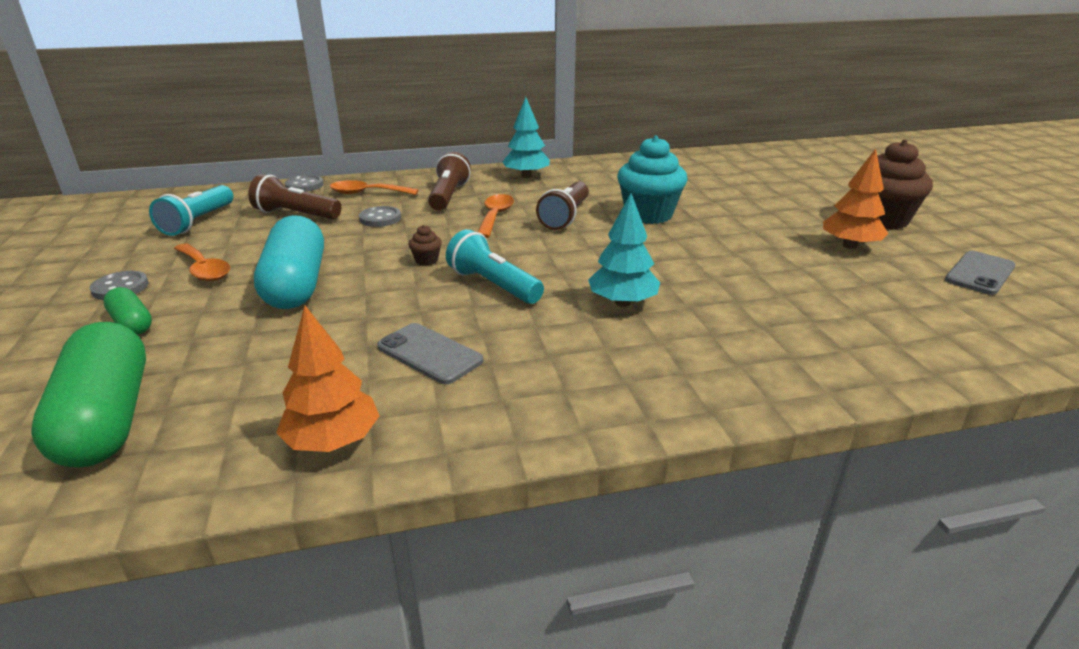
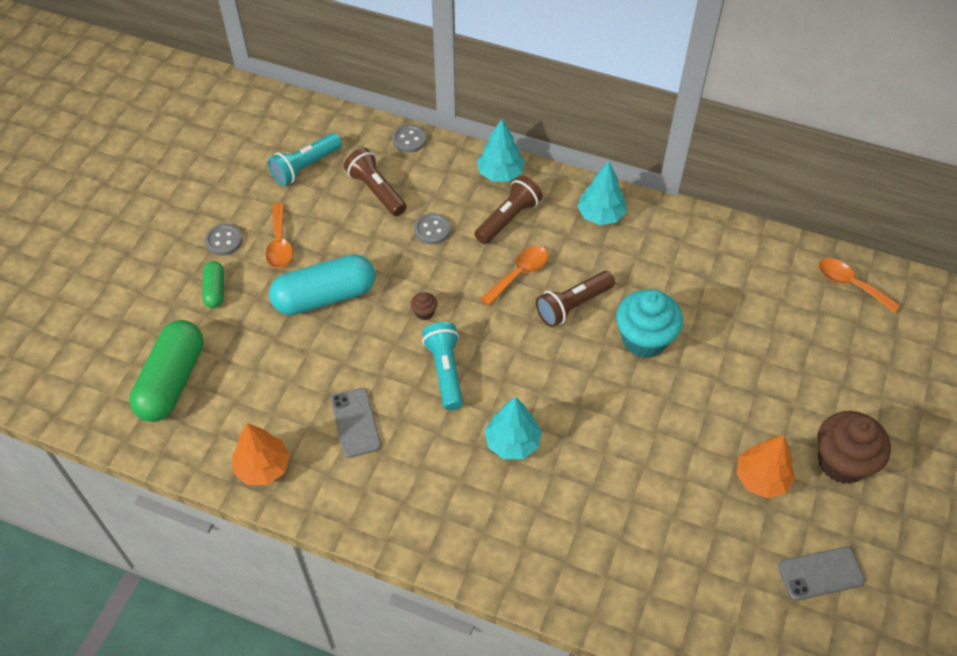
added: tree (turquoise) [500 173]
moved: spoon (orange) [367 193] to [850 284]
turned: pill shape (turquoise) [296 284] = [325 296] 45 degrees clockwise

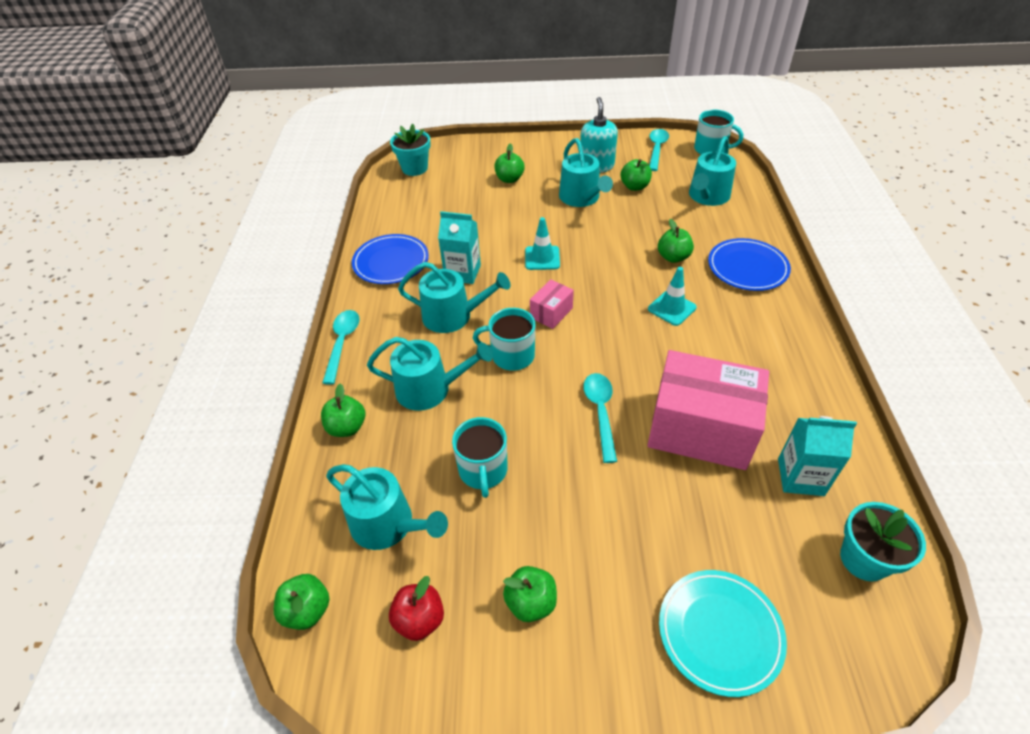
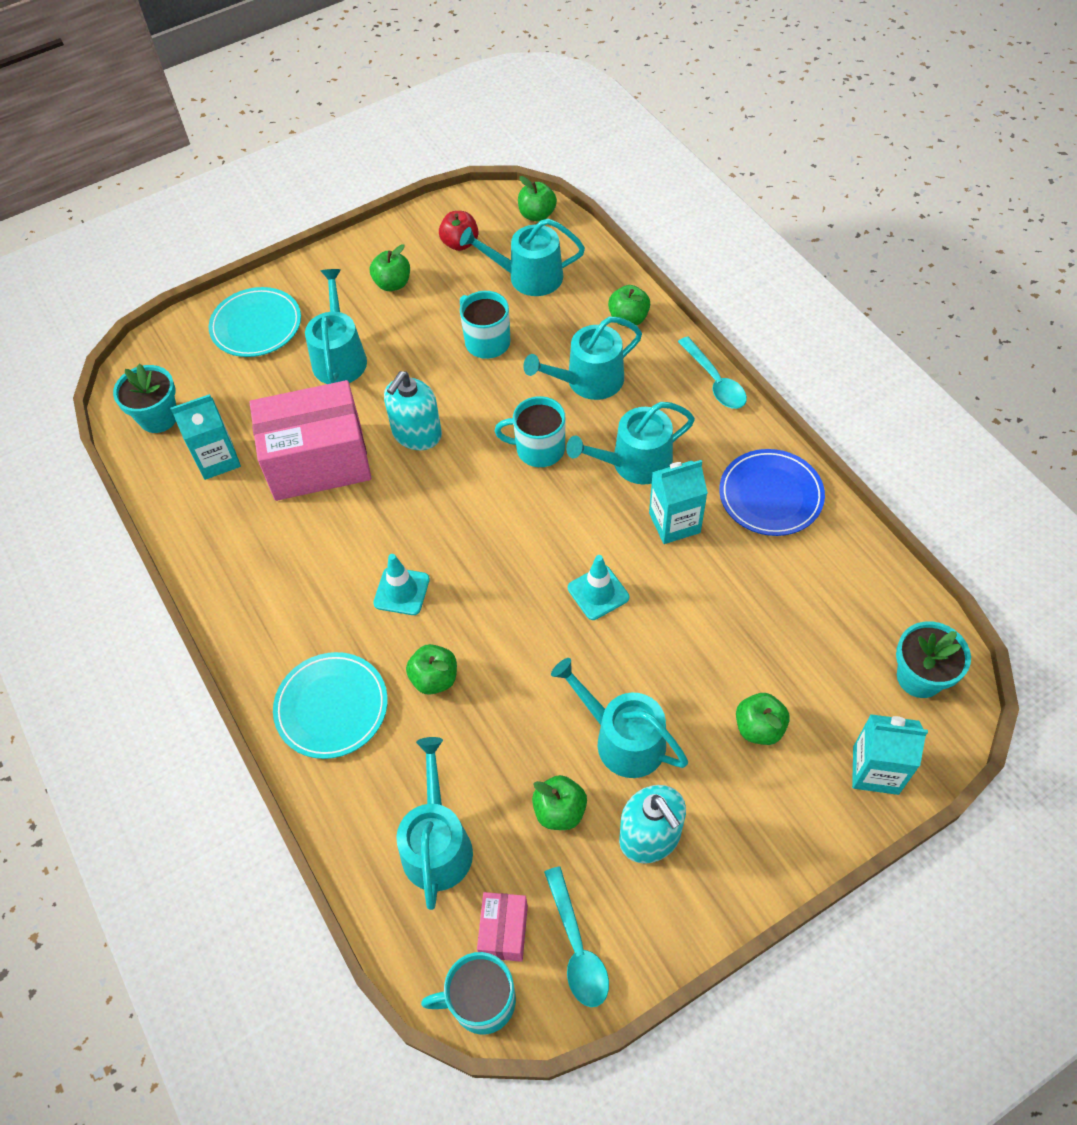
added: watering can (turquoise) [339 357]; milk carton (turquoise) [875 770]
moved: package (rosy) [551 313] to [504 931]
replaced: spoon (turquoise) [600 412] to soap dispenser (turquoise) [417 434]
recoloured: dinner plate (cobalt) [747 268] to dinner plate (turquoise) [332 707]
turned: coffee mug (turquoise) [511 355] = [538 449] 150 degrees counterclockwise

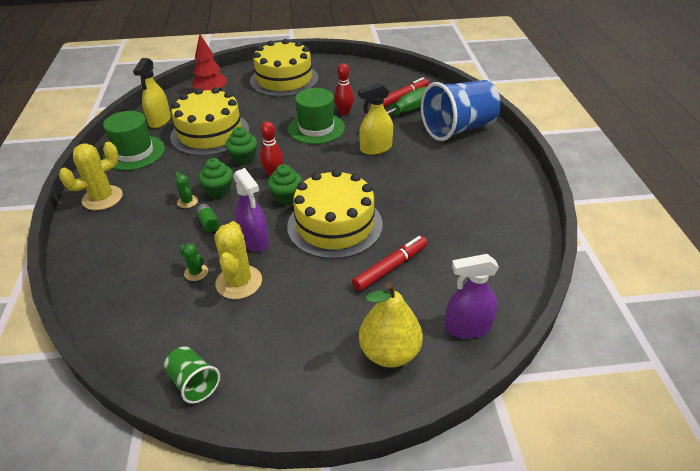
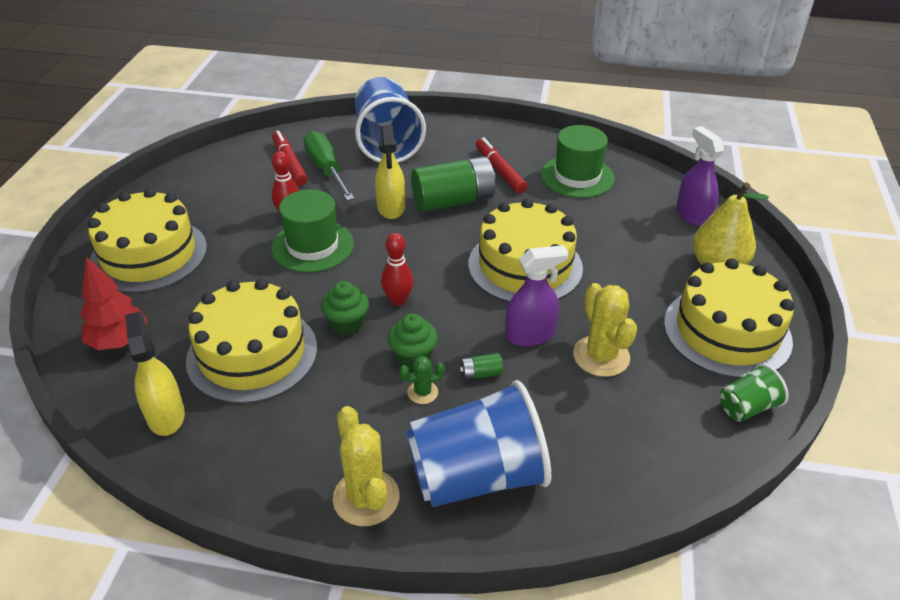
removed: cactus (leaf-green) [196 272]; muffin (leaf-green) [286 198]
added: tumbler (cobalt) [477 476]; AA battery (leaf-green) [453 201]; gateau (yellow) [727 331]
moved: tall hat (leaf-green) [134 153] to [577 177]; marker (red) [390 267] to [500 171]
turned: spray bottle (yellow) [159 121] = [166 415] 135 degrees counterclockwise; cactus (yellow) [239 282] = [601 356] 60 degrees clockwise; spray bottle (purple) [467 327] = [692 215] 150 degrees clockwise

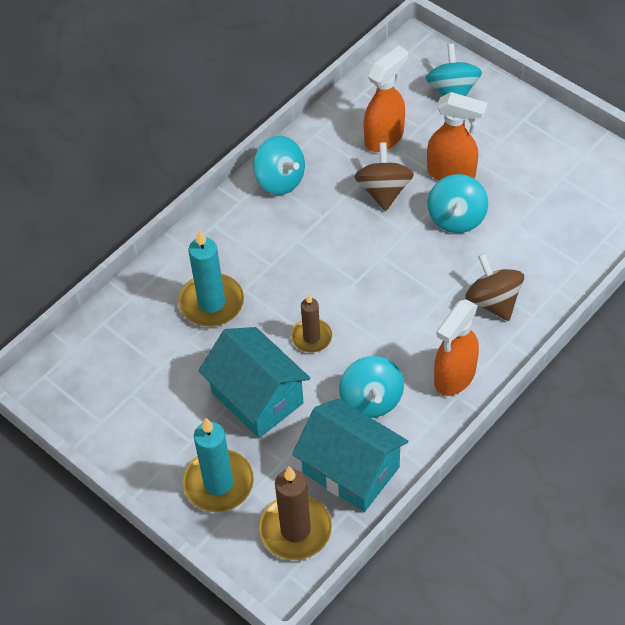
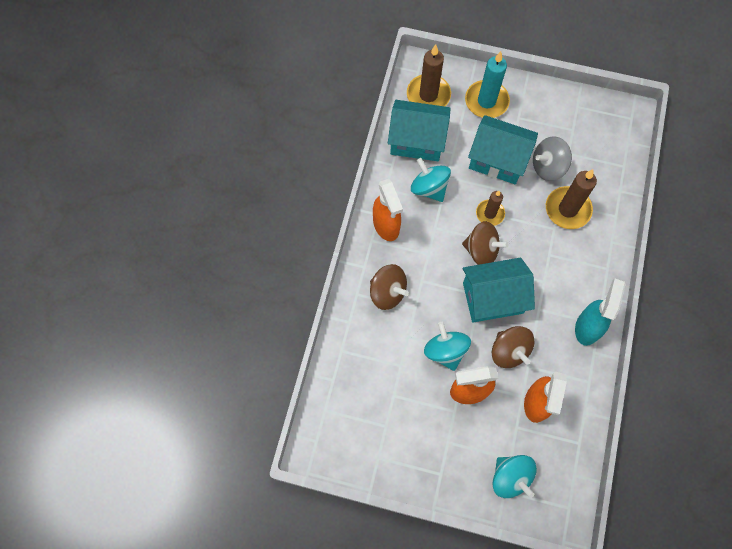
added: spinning top (russet) [481 250]; house (turquoise) [493 298]; spinning top (grey) [548 167]
replaced: spinning top (turquoise) [280 180] to spray bottle (turquoise) [587 327]
recoloured: candle (turquoise) [211 303] to candle (russet) [567 209]
turned: spray bottle (orange) [454 377] = [386 225] 150 degrees clockwise

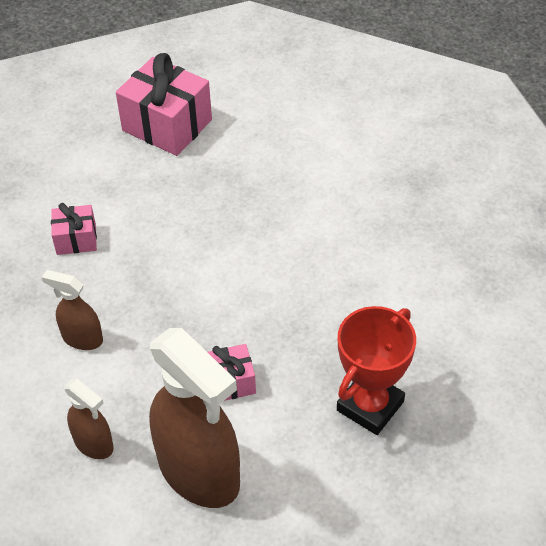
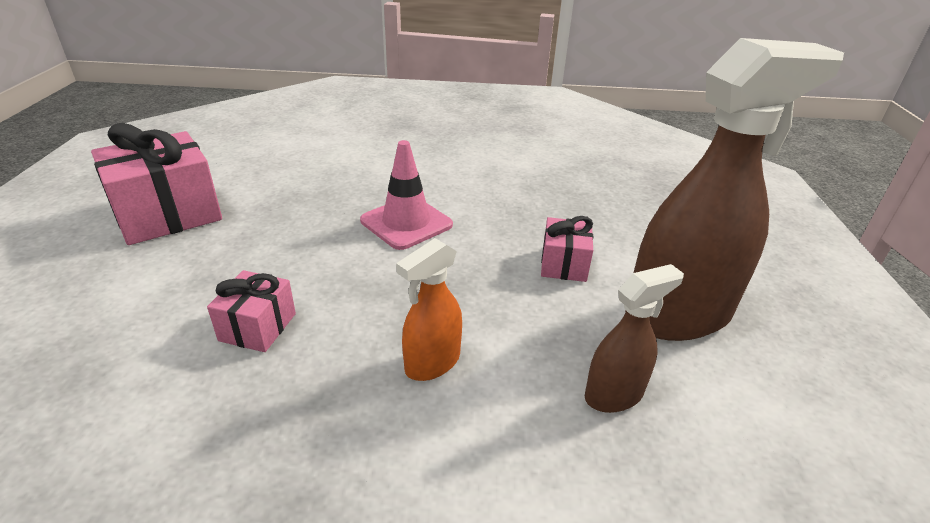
removed: trophy (red) [370 406]
added: traffic cone (rosy) [406 223]
recoloured: spray bottle (russet) [82 338] to spray bottle (orange) [432 363]

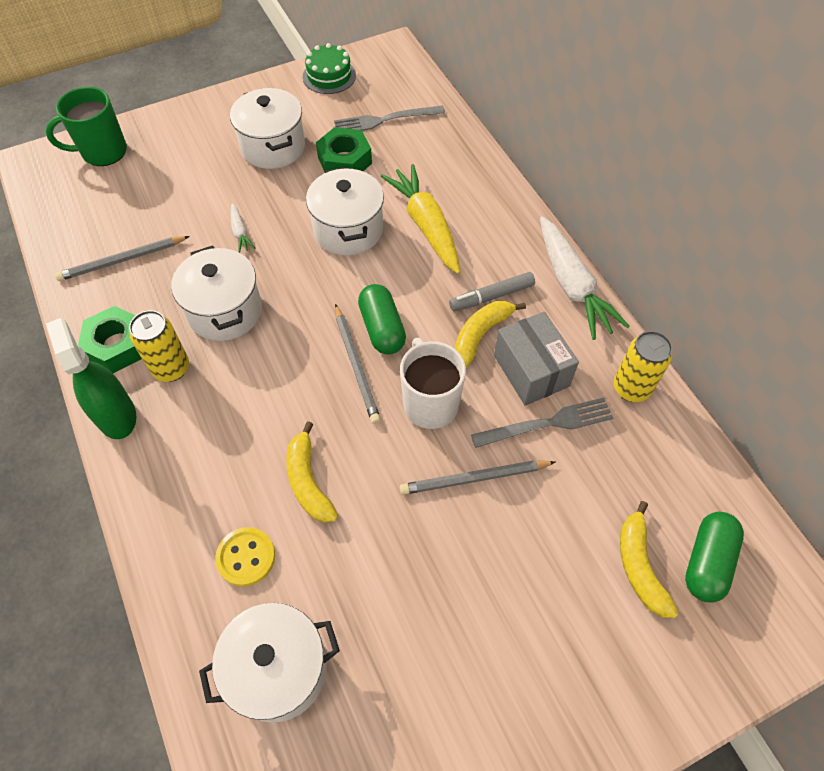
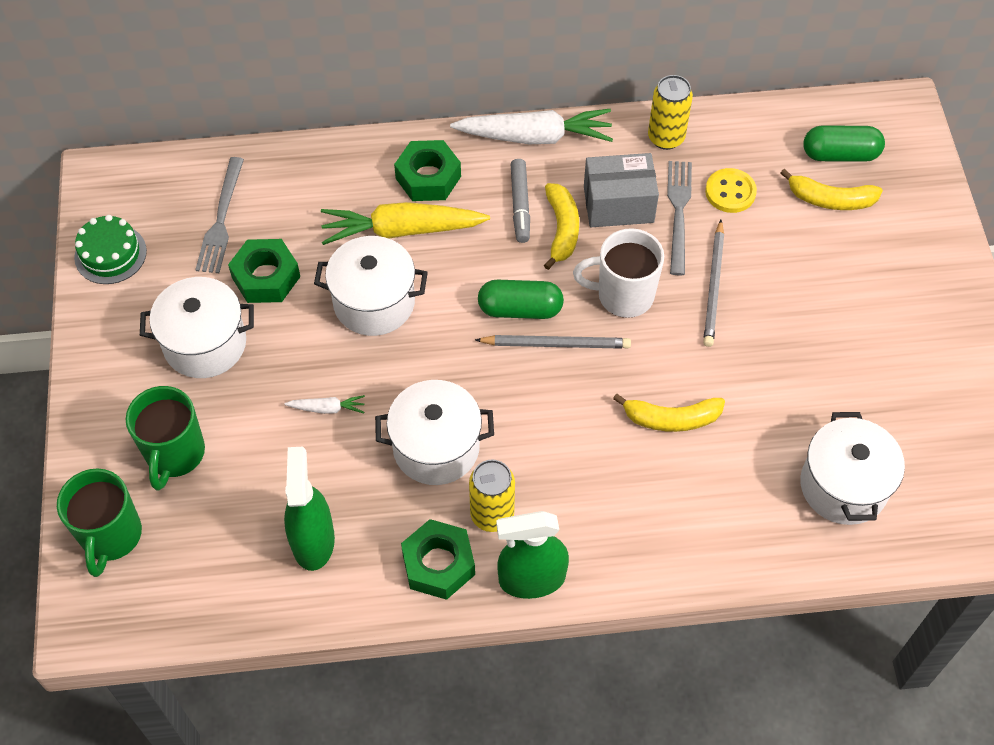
added: coffee mug (leaf-green) [175 454]; hex nut (leaf-green) [428 177]
moved: button (yellow) [246 557] to [730 192]
replaced: lead pencil (grey) [122 260] to spray bottle (leaf-green) [313 541]
turned: banana fruit (yellow) [480 334] = [562 229] 150 degrees counterclockwise; pill shape (leaf-green) [707 562] = [840 154] 45 degrees counterclockwise

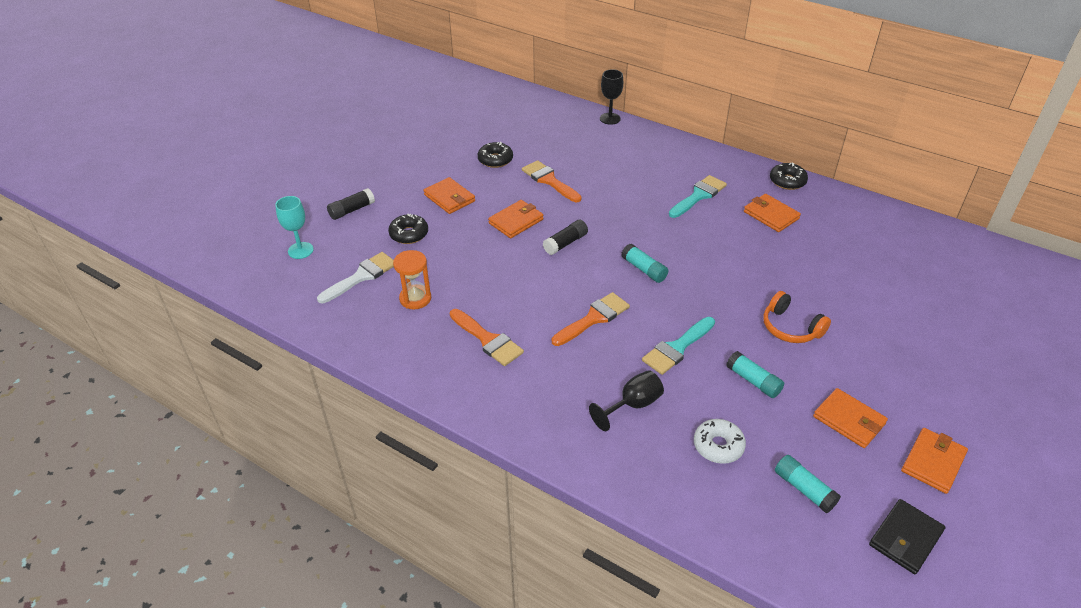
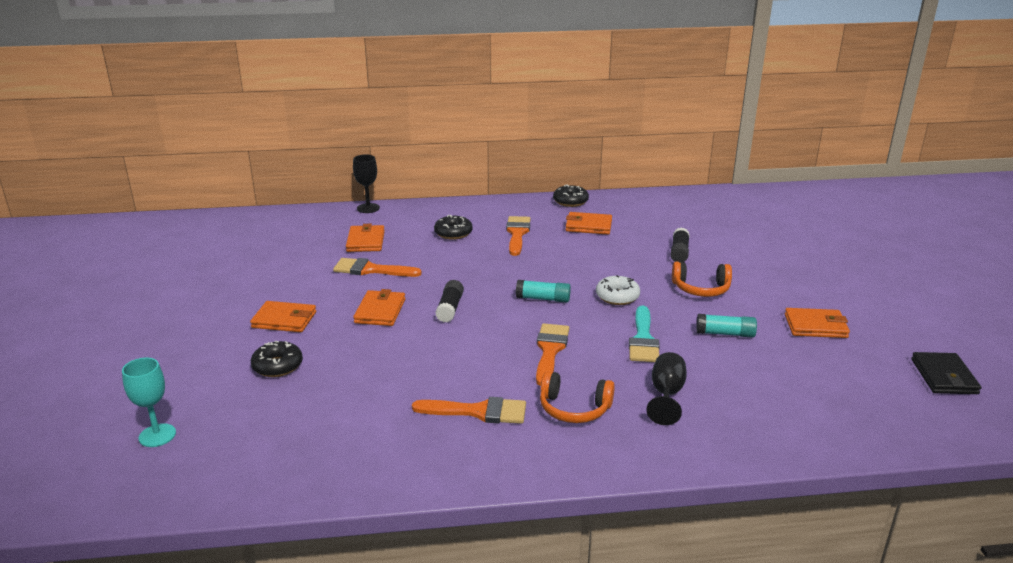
removed: paint brush (snow-white) [361 276]; sandglass (orange) [415 298]; stick of glue (turquoise) [804 489]
added: headset (orange) [574 408]
moved: stick of glue (black) [352 210] to [679 252]; doughnut (black) [495 160] to [453 233]; doughnut (snow-white) [718 446] to [617 296]; wallet (orange) [933 462] to [365 241]
recoloured: paint brush (turquoise) [698 196] to paint brush (orange) [517 234]

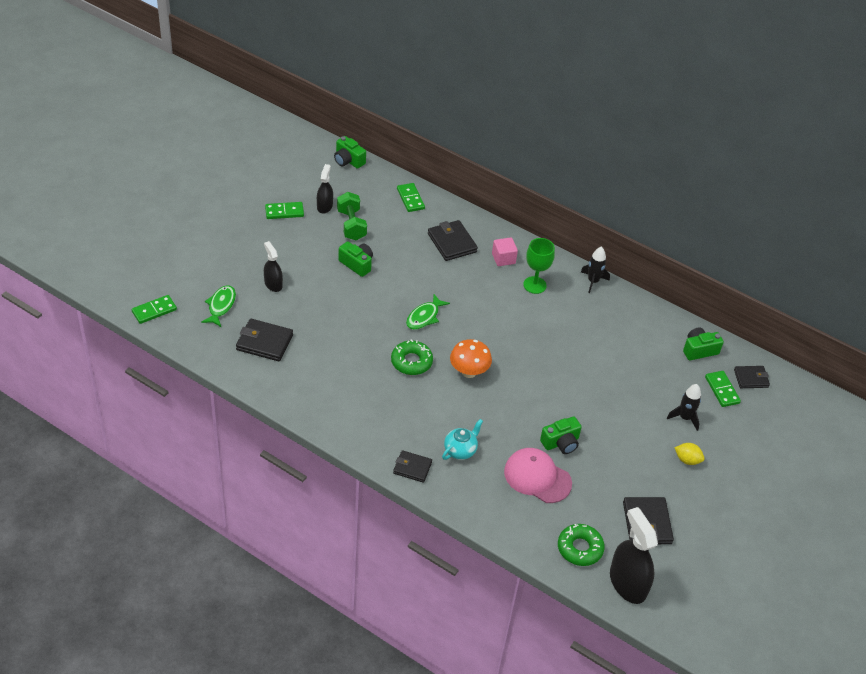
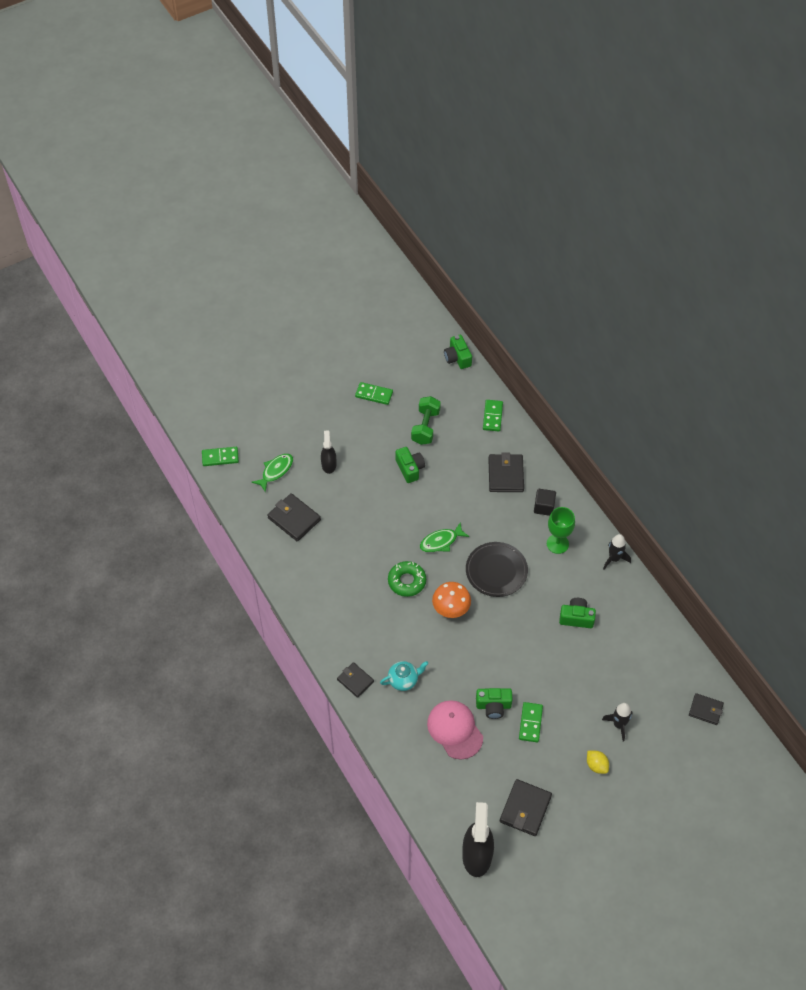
removed: spray bottle (black) [324 206]; doughnut (leaf-green) [580 548]
added: dinner plate (black) [496 571]
moved: compact camera (leaf-green) [699 350] to [576 618]; domino piece (leaf-green) [722 390] to [530 723]
recoloured: block (rosy) [503 258] to block (black) [544 507]

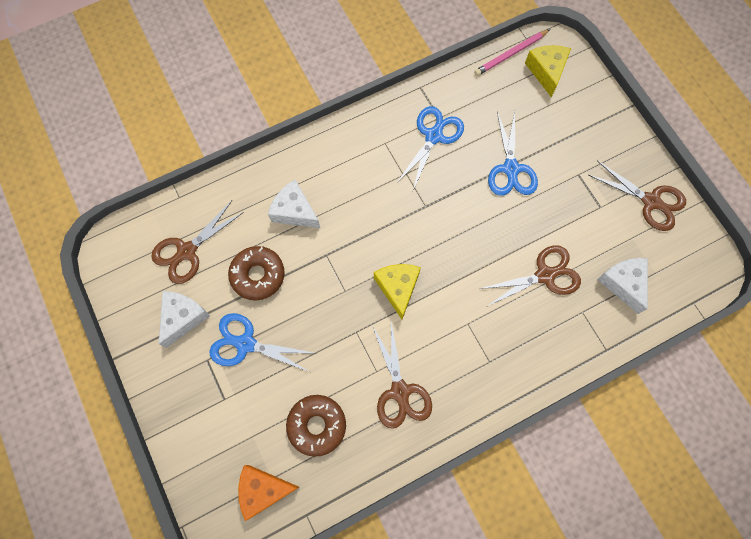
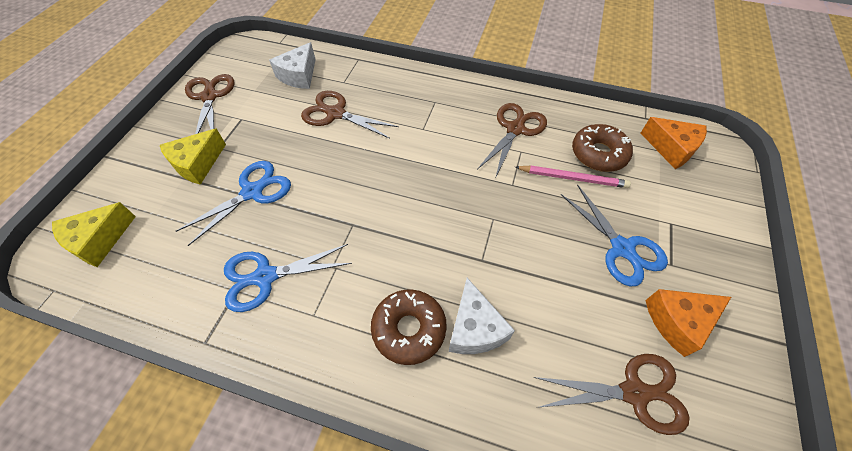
moved: doughnut (russet) [258 275] to [409 329]; cheese (yellow) [398 288] to [197 164]; lead pencil (rosy) [510 54] to [572 178]
recoloured: cheese (snow-white) [183 318] to cheese (orange) [678 321]

